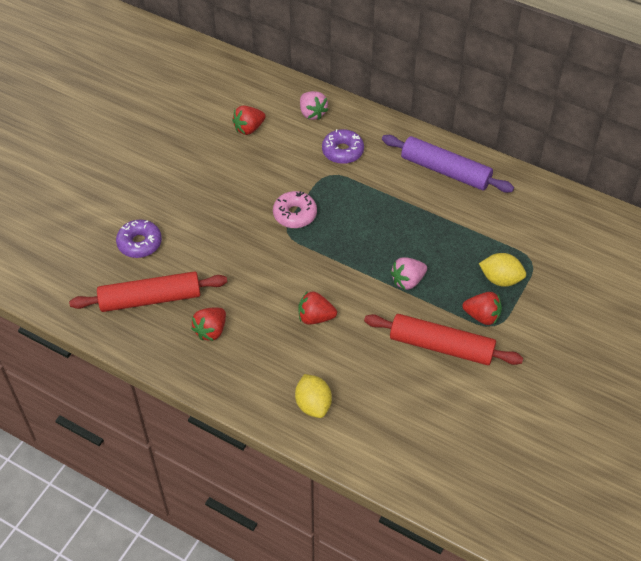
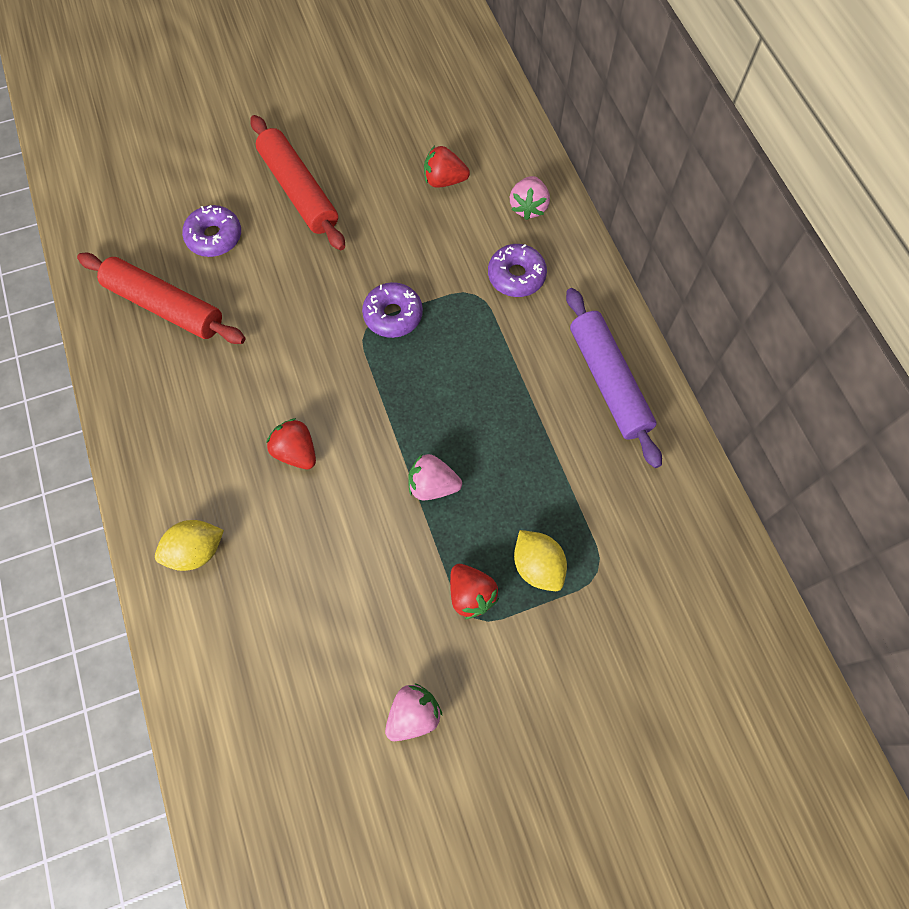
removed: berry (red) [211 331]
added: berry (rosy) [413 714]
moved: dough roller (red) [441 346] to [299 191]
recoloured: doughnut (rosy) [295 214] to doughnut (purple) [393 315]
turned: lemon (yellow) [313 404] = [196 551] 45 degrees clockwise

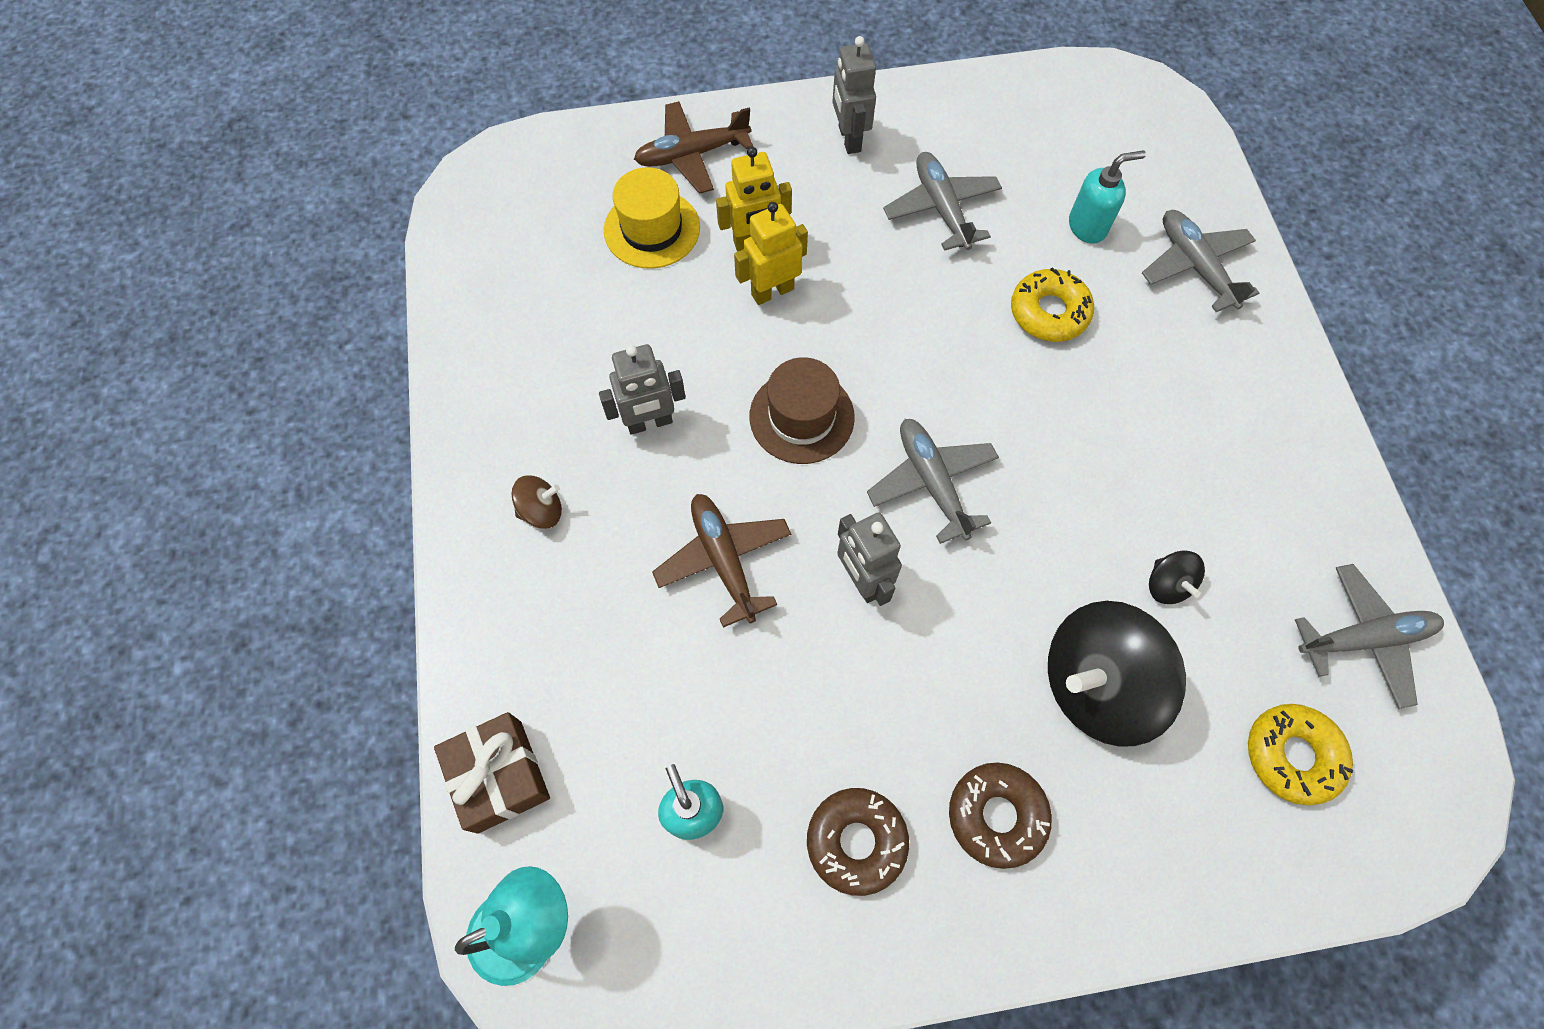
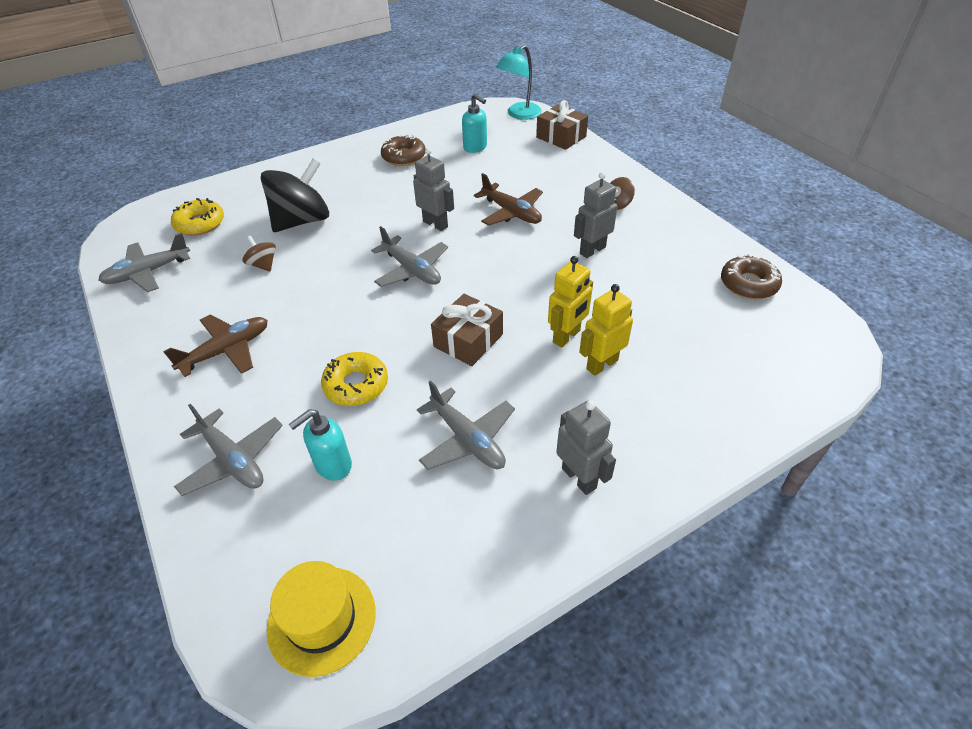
removed: tall hat (russet) [801 417]
added: gift (russet) [468 340]
moved: tall hat (yellow) [652 229] to [321 619]; plane (russet) [692 155] to [226 351]; doughnut (russet) [996 816] to [748 284]
recoloured: spinning top (black) [1167 585] to spinning top (russet) [263 265]

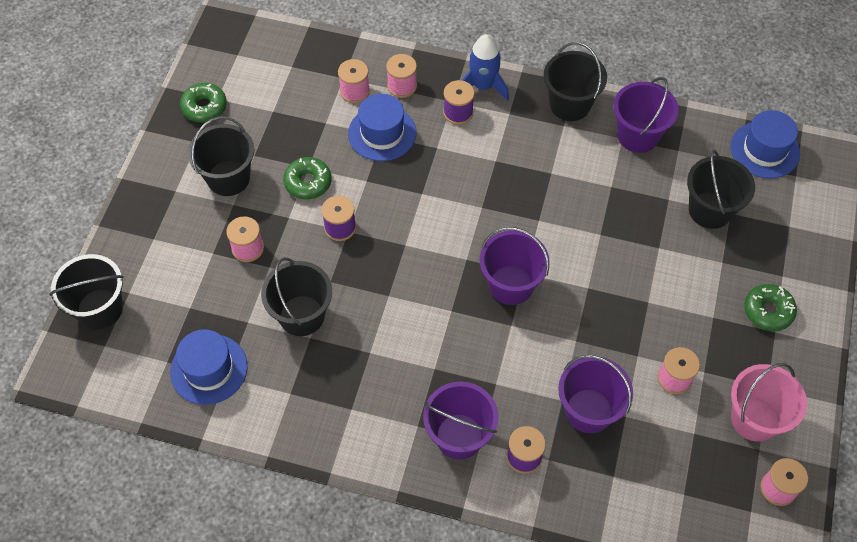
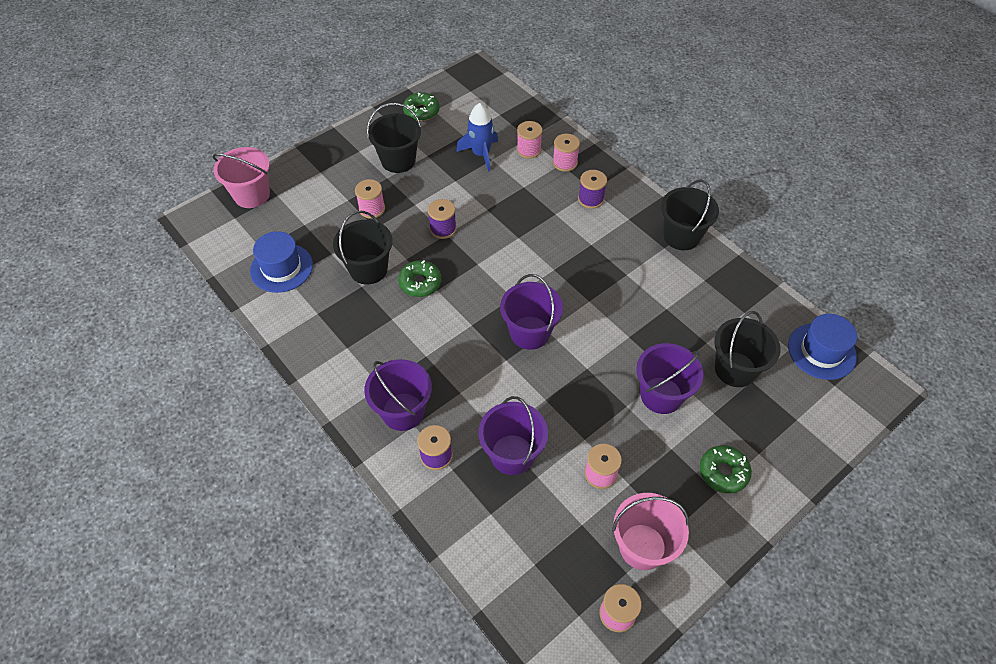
removed: tall hat (cobalt) [382 133]
moved: doughnut (leaf-green) [308 182] to [420 283]; spaceship (cobalt) [483 86] to [480 154]; pail (purple) [638 135] to [661 395]
recoloured: pail (black) [100 309] to pail (rosy) [252 195]

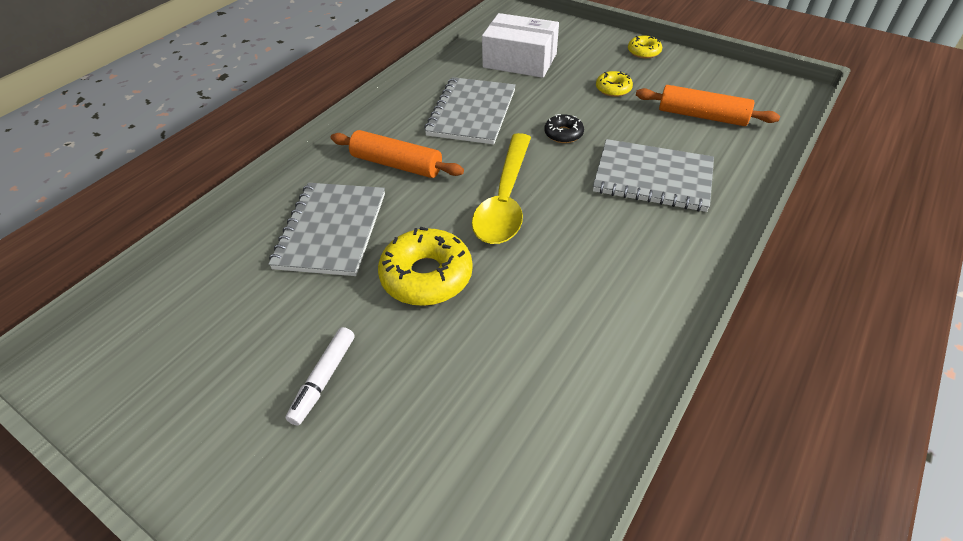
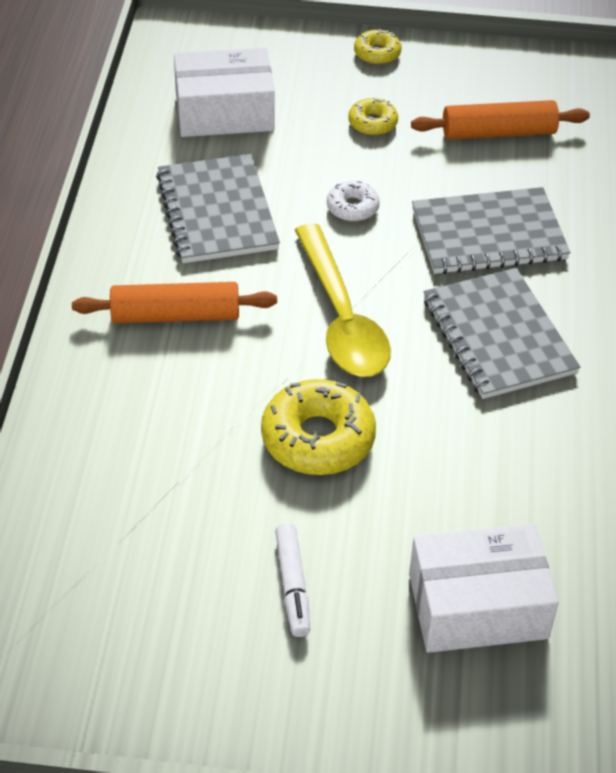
added: package (snow-white) [477 606]
moved: notepad (grey) [331 230] to [498 336]
recoloured: doughnut (black) [563 134] to doughnut (snow-white) [352 207]

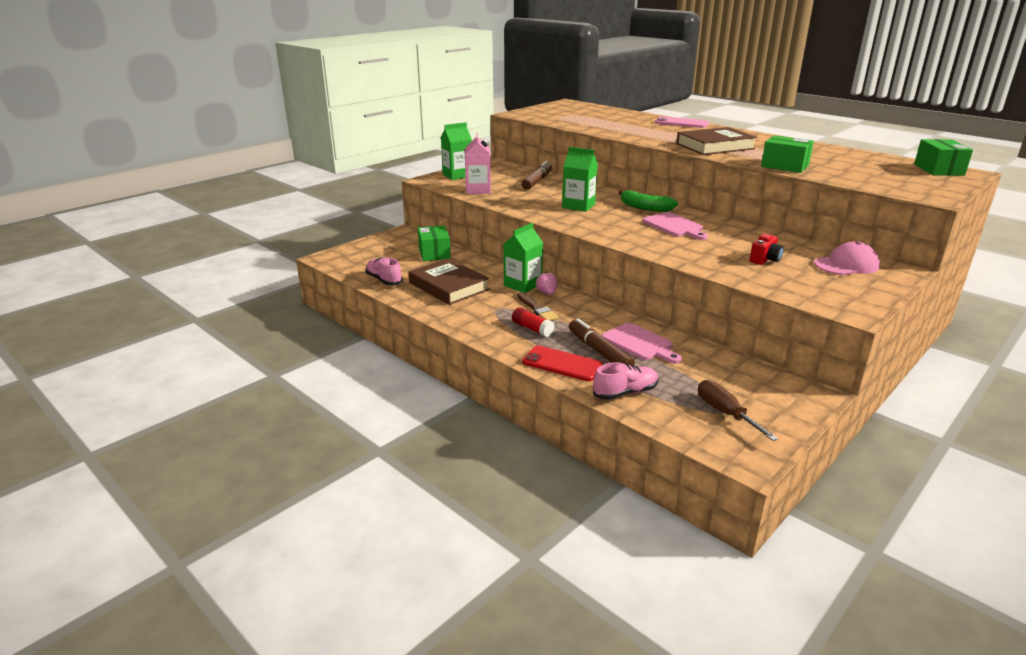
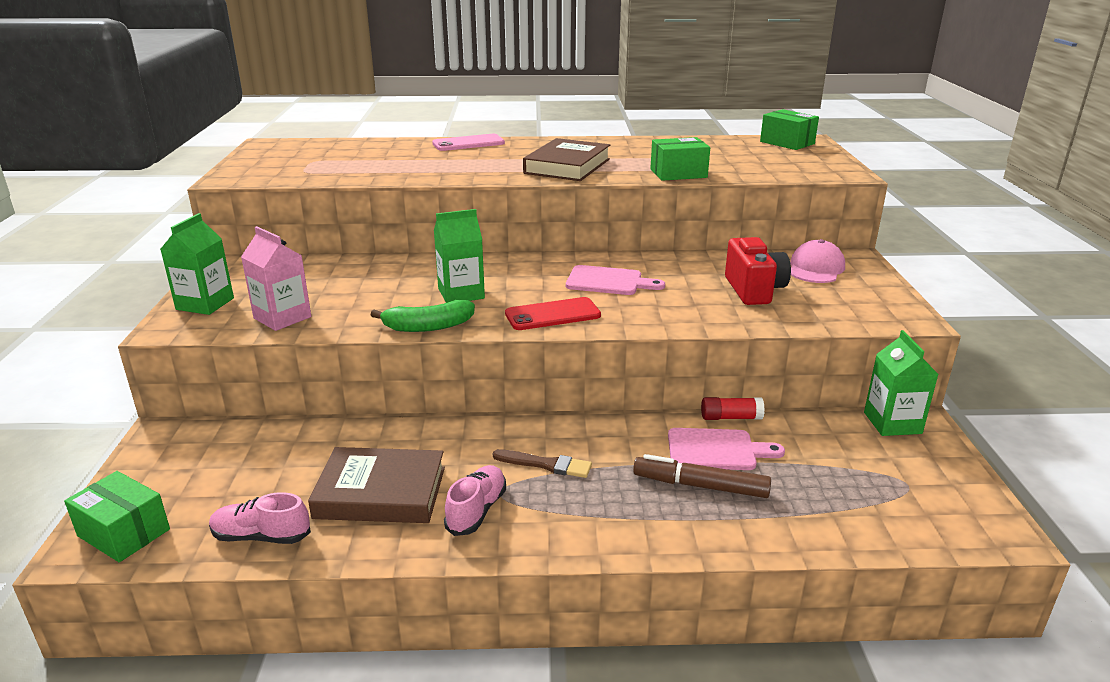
removed: marker (russet) [537 181]; berry (rosy) [547 293]; flat screwdriver (russet) [725 413]
moved: package (leaf-green) [434 253] to [123 532]; milk carton (leaf-green) [523 285] to [892 423]; stick of glue (red) [532 329] to [731 417]; phone (red) [562 364] to [552 315]; lace-up shoe (rosy) [625 392] to [477 510]; banana fruit (leaf-green) [645 208] to [428 327]
resized: compact camera (red) [765 260] = [754 290] x1.71

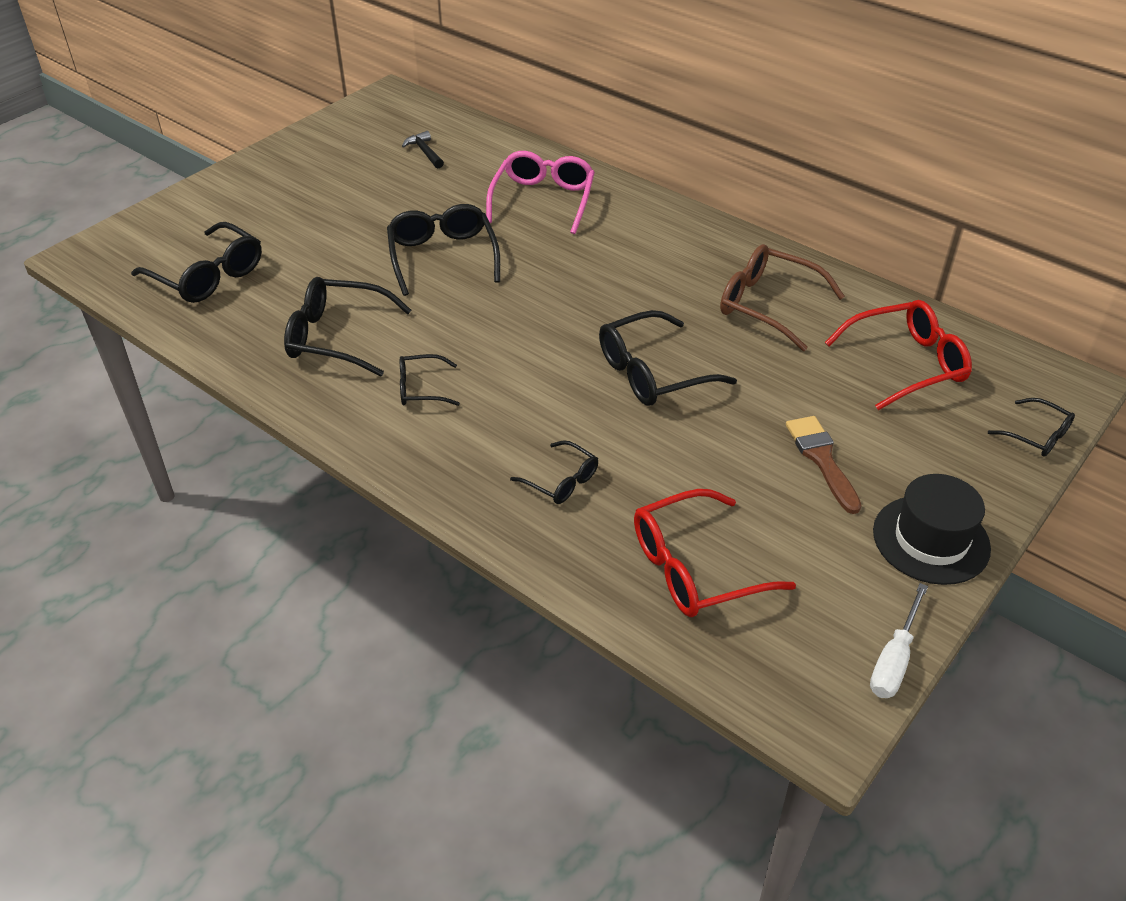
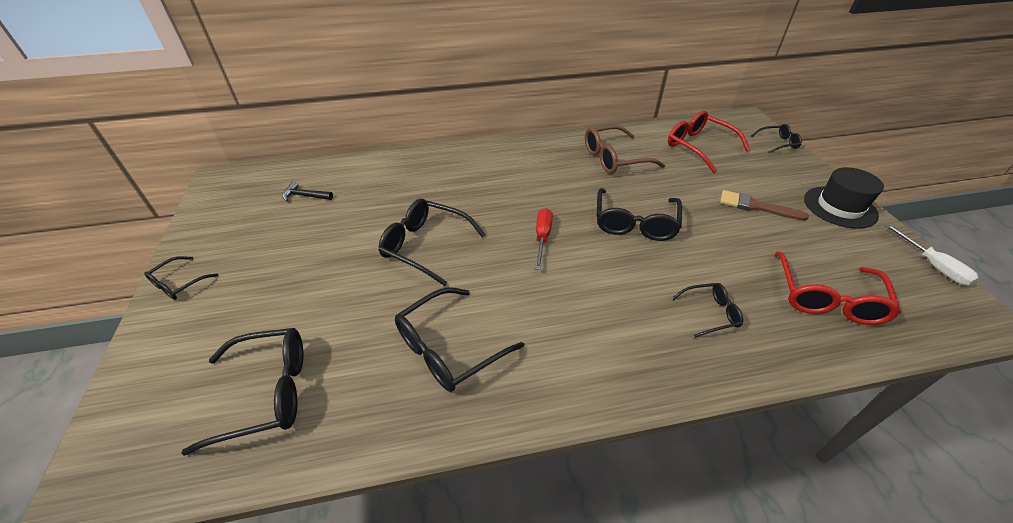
removed: glasses (rosy) [543 200]
added: flat screwdriver (red) [542 237]
moved: glasses (black) [421 388] to [179 284]
turned: glasses (red) [906 363] = [699 147] 60 degrees counterclockwise

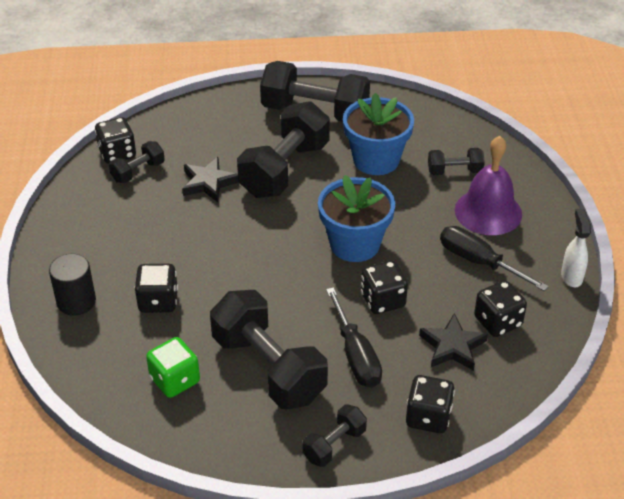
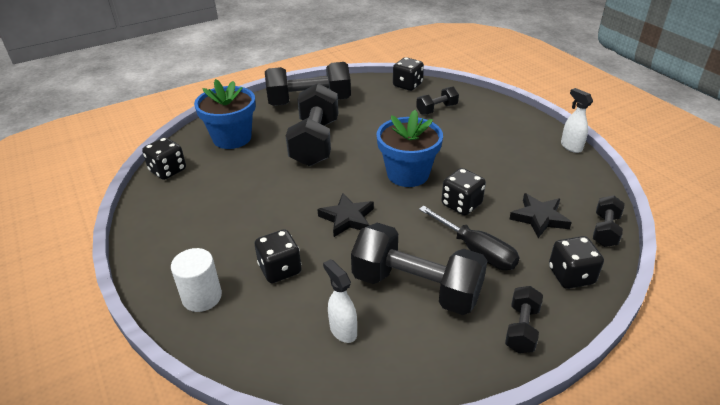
removed: flat screwdriver (black) [479 262]; bell (purple) [488 212]
moved: dumbbell (black) [138 172] to [605 230]; star (black) [208 183] to [347 218]; plant pot (cobalt) [376 160] to [232 138]; die (black) [497 322] to [407 85]
replaced: die (leaf-green) [175 380] to spray bottle (snow-white) [343 330]
recoloured: cylinder (black) [76 301] to cylinder (snow-white) [202 297]

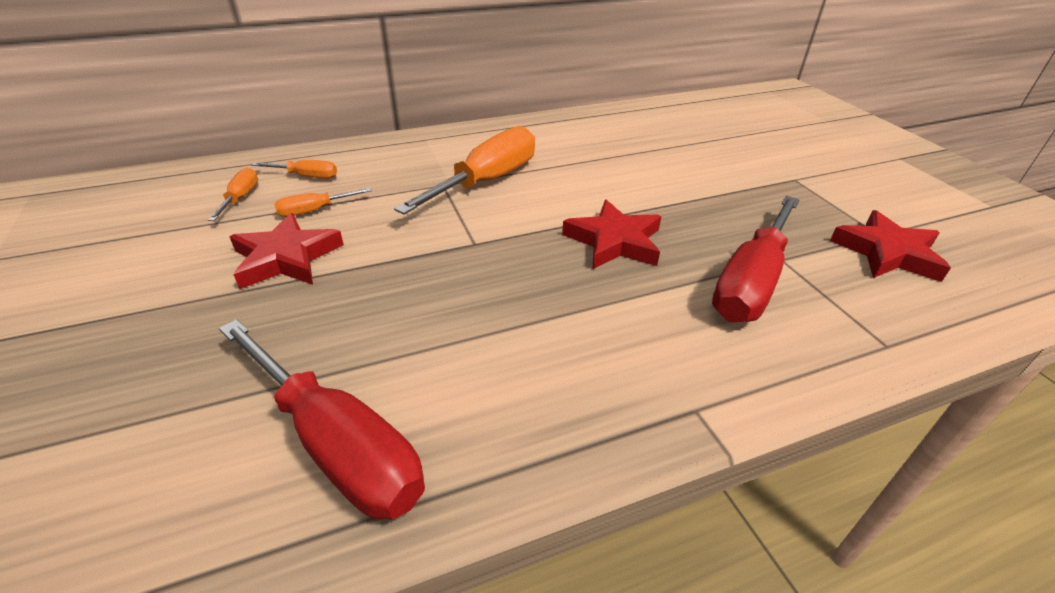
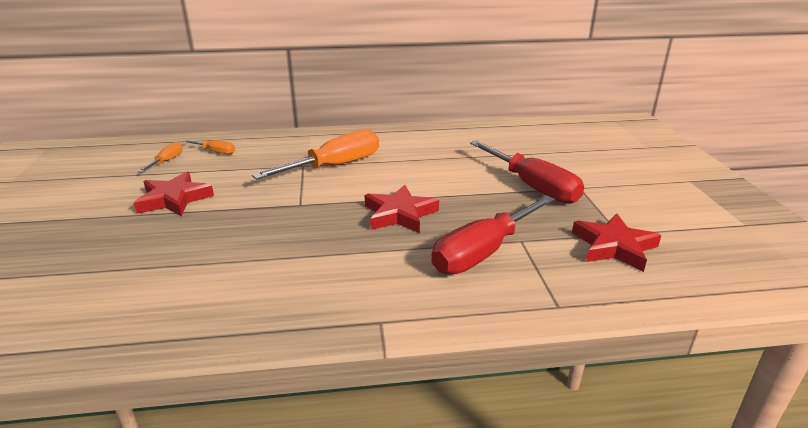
removed: flat screwdriver (orange) [314 210]
moved: flat screwdriver (red) [336 444] to [532 186]

